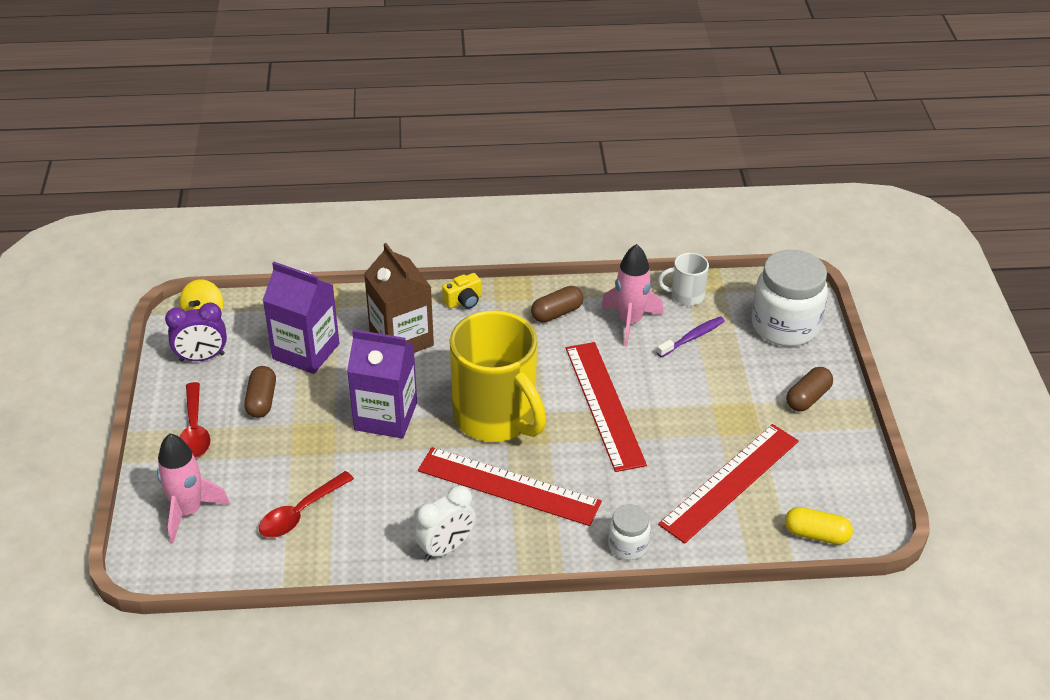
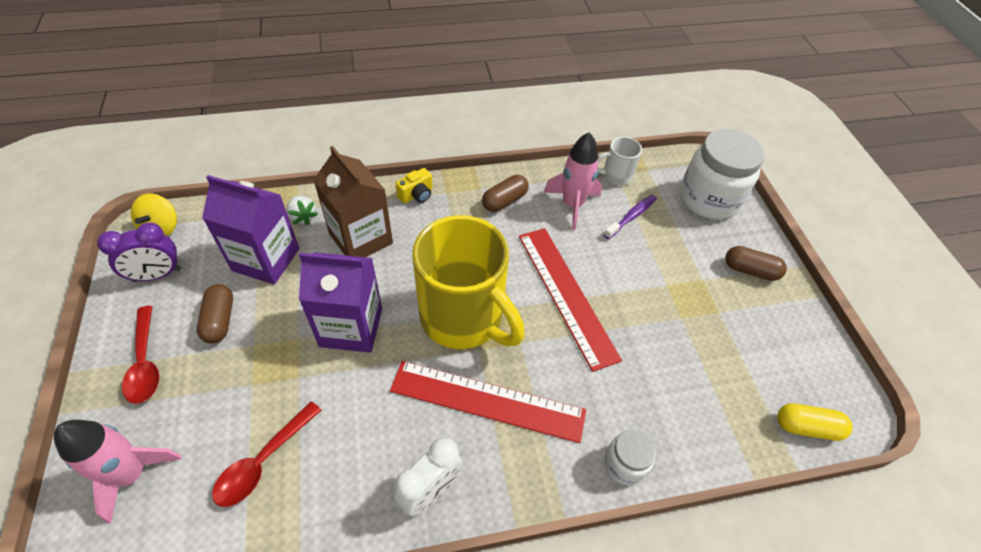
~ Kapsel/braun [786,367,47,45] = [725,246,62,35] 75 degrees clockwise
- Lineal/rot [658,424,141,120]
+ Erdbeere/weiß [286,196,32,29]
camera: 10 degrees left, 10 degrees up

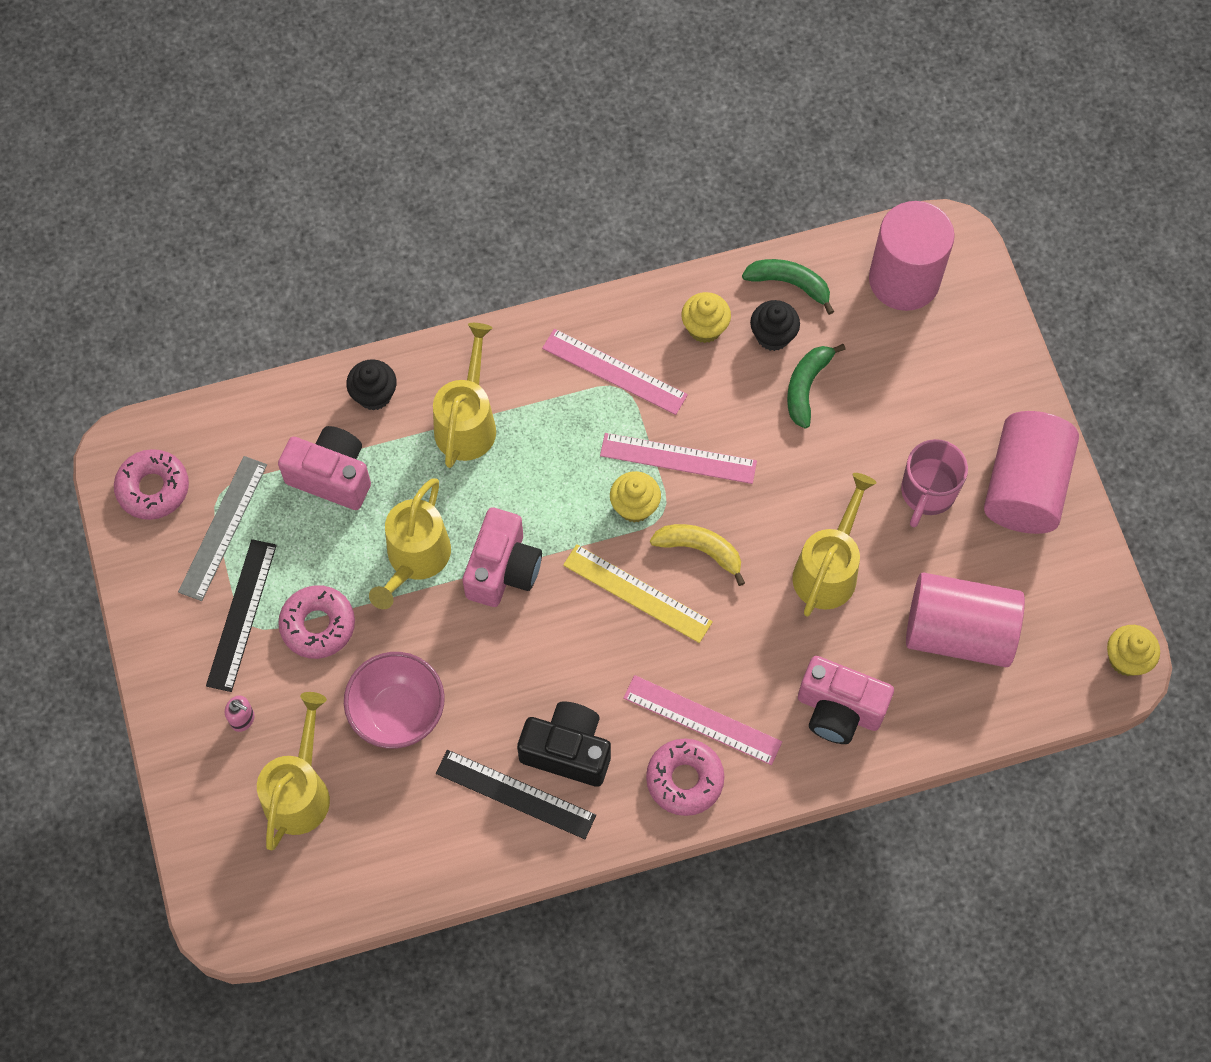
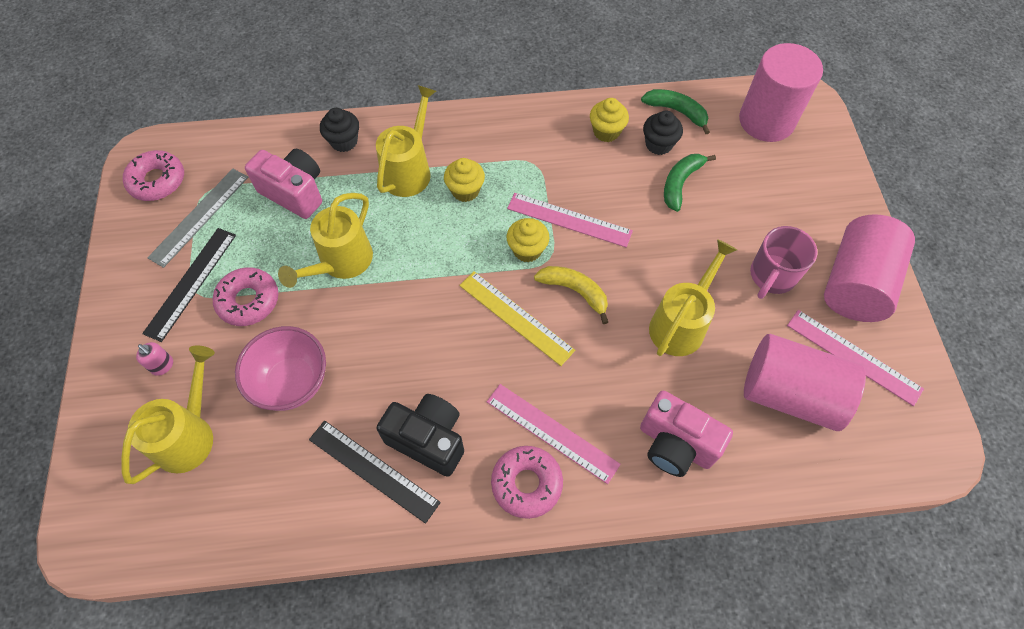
~ Lineal/rosa [542,329,146,86] to [787,310,137,96]
- Kamera/rosa [463,507,79,100]
~ Muffin/gelb [1107,625,53,51] to [444,158,41,44]
camera: 10 degrees right, 5 degrees down

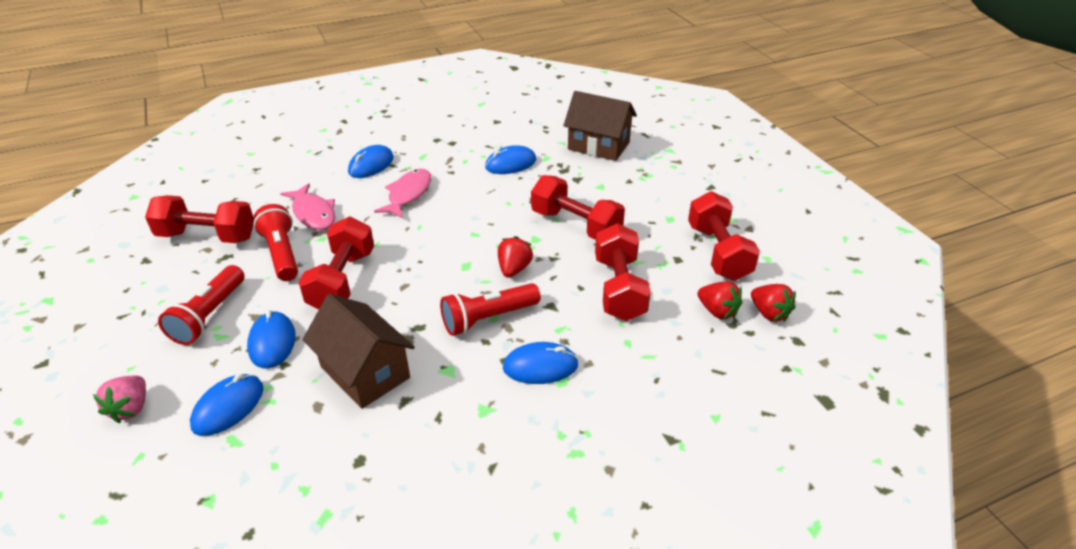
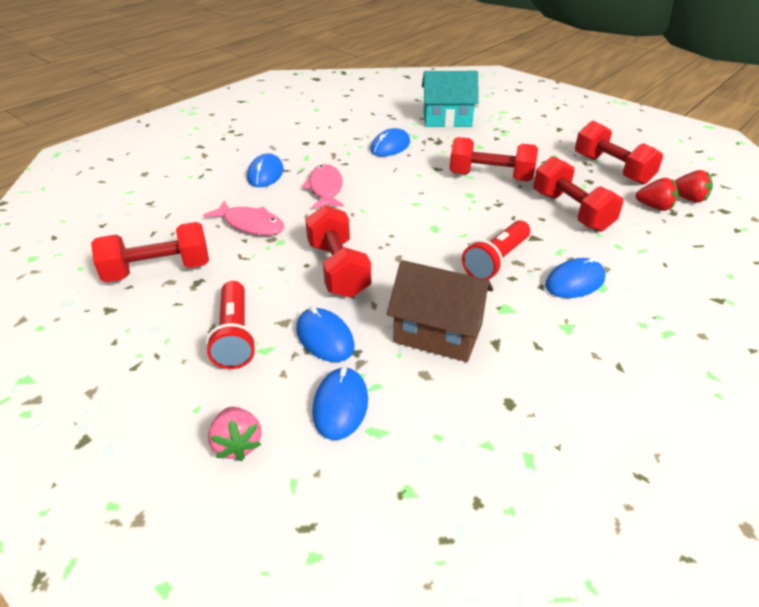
~ Haus/braun [563,91,74,70] to Haus/türkis [422,71,57,56]
- Taschenlampe/rot [253,204,45,77]
- Erdbeere/rot [498,236,35,42]
camera: 25 degrees left, 0 degrees up

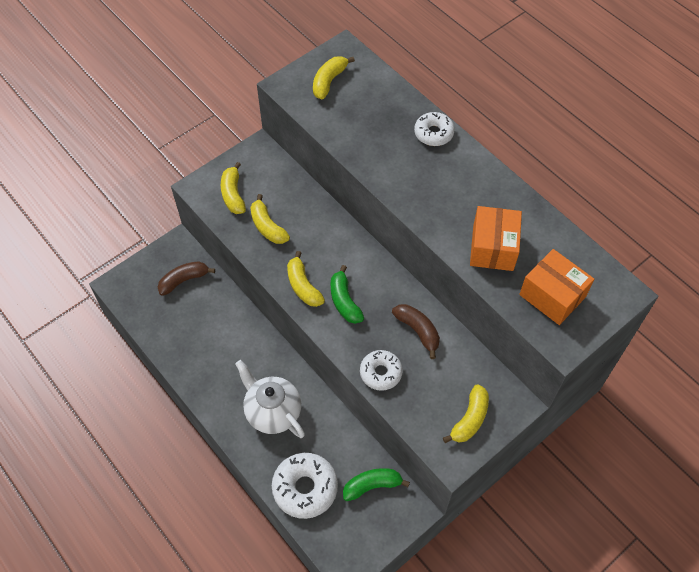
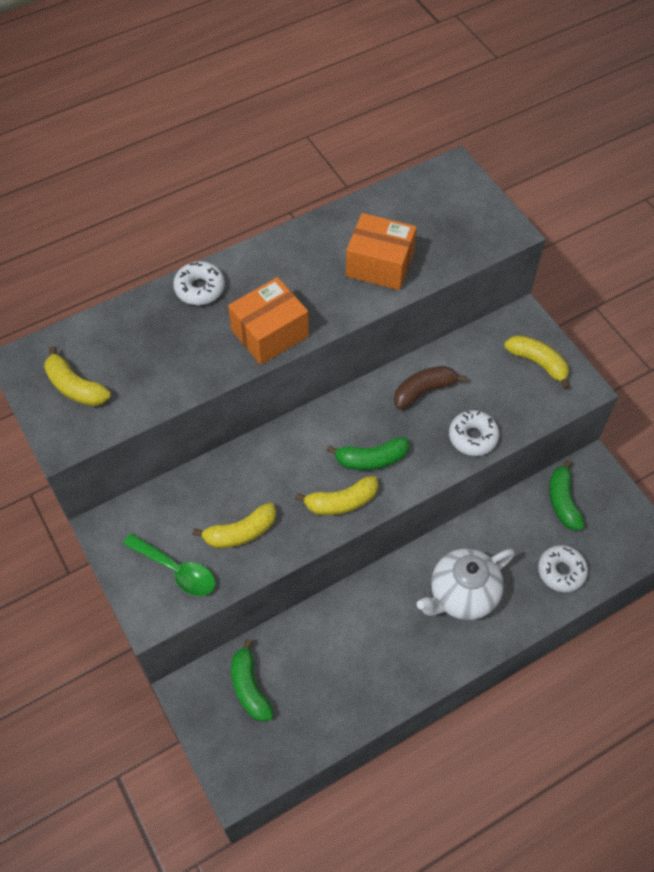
~ Banane/gelb [221,162,25,52] to Löffel/grün [123,533,92,63]
~ Schachtel/orange [519,249,75,76] to [228,277,81,88]
~ Banane/braun [158,261,57,35] to Banane/grün [231,639,43,83]
~ Donut/weiß [272,453,66,66] = [538,545,50,47] x0.64
camera: 80 degrees left, 0 degrees up

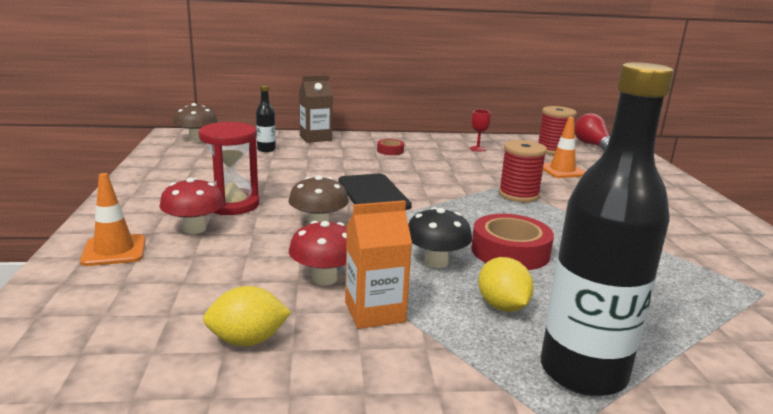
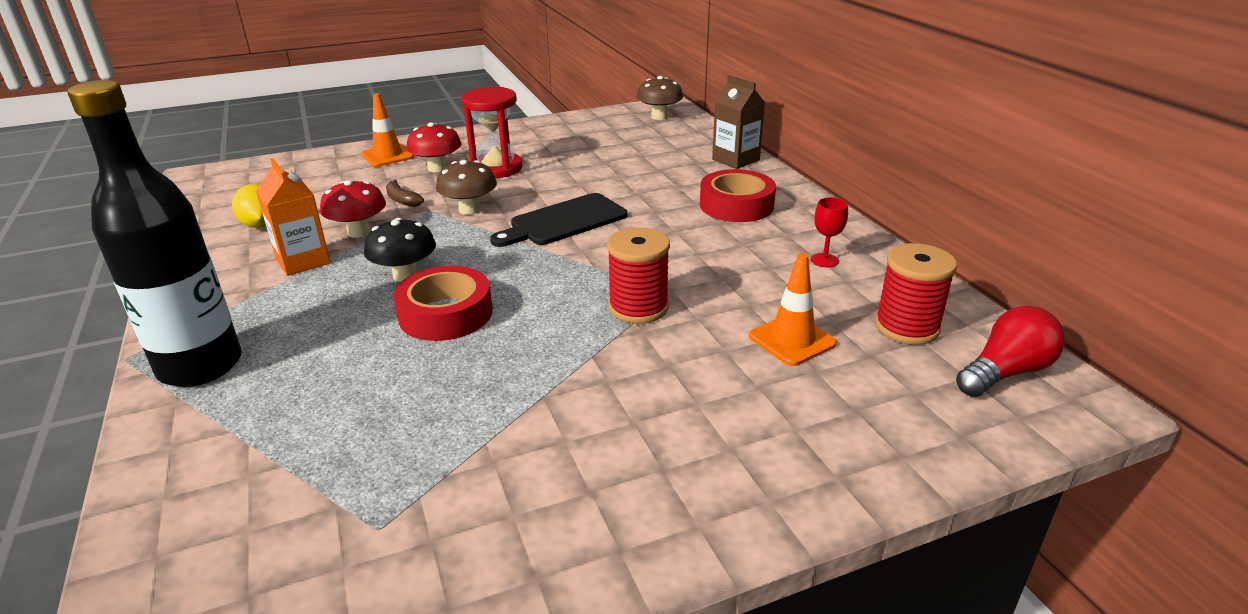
- Flasche/schwarz [256,85,20,67]
~ Klebeband/rot [377,139,27,16] = [700,169,76,53] x1.96
- Zitrone/gelb [478,257,56,55]
+ Banane/braun [386,179,38,28]
camera: 75 degrees right, 10 degrees up

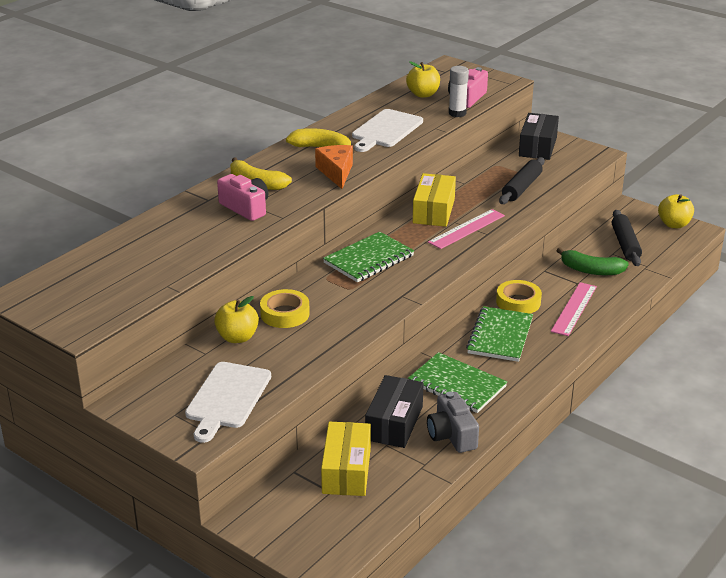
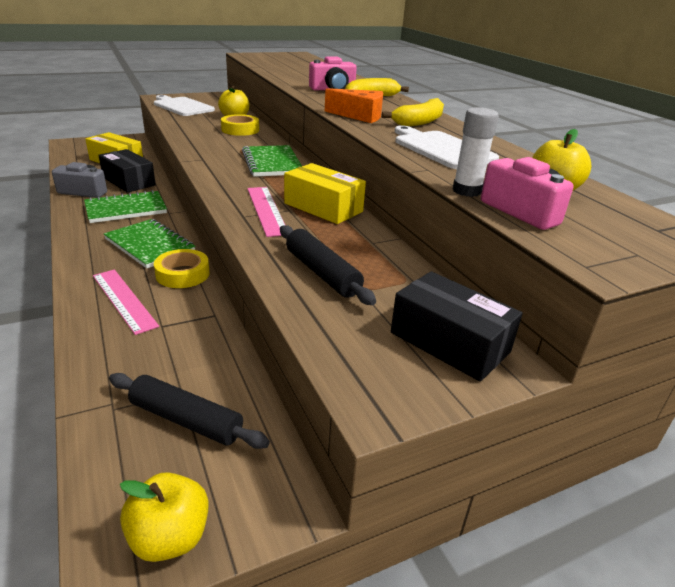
- Banane/grün [556,247,73,28]
camera: 115 degrees right, 0 degrees up

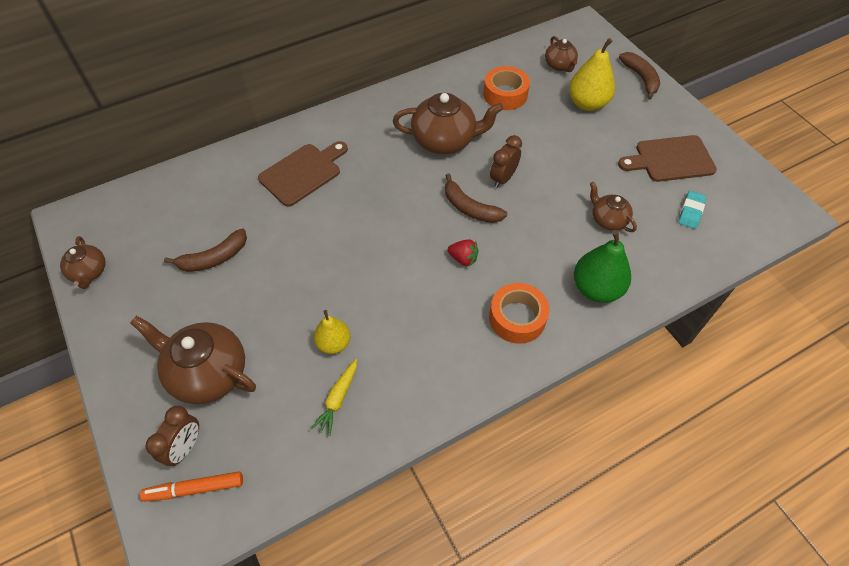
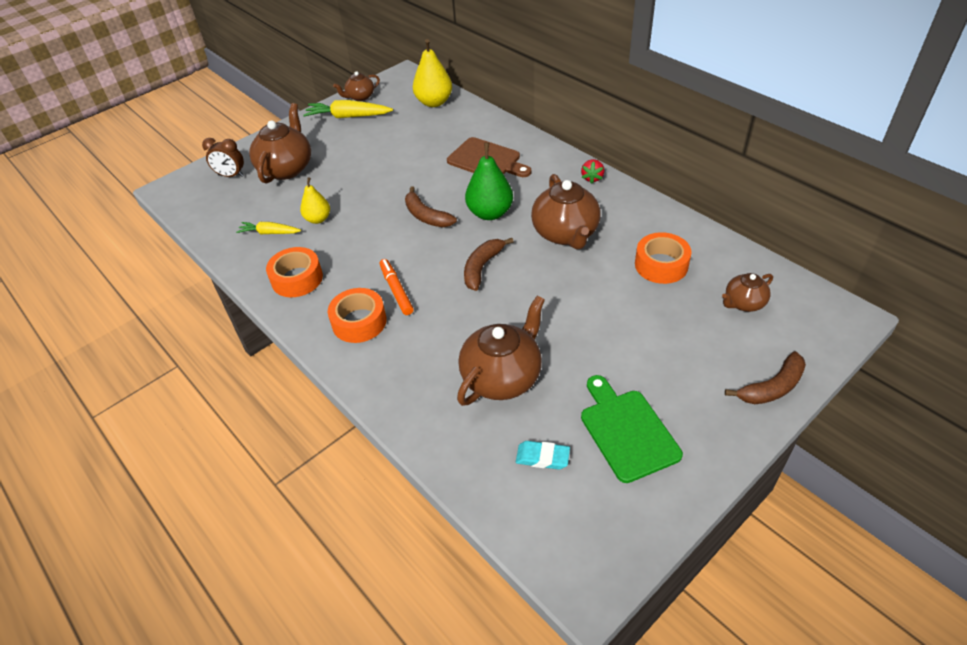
~ Birne/gelb [569,38,46,73] to [413,39,39,68]
- Wecker/braun [490,135,32,53]
~ Schneidebrett/braun [618,135,99,47] to Schneidebrett/grün [581,375,102,108]
~ Teekanne/braun [590,182,47,50] = [457,296,88,110] x1.81
~ Banane/braun [164,229,83,43] to [405,186,52,41]
~ Birne/grün [574,230,57,73] to [465,142,48,78]
~ Erdbeere/rot [448,239,31,28] to [581,159,23,25]
~ Filzstift/orange [140,472,103,30] to [380,259,34,56]
+ Karotte/gelb [303,100,90,18]
+ Klebeband/orange [266,247,57,50]
camera: 80 degrees right, 10 degrees down

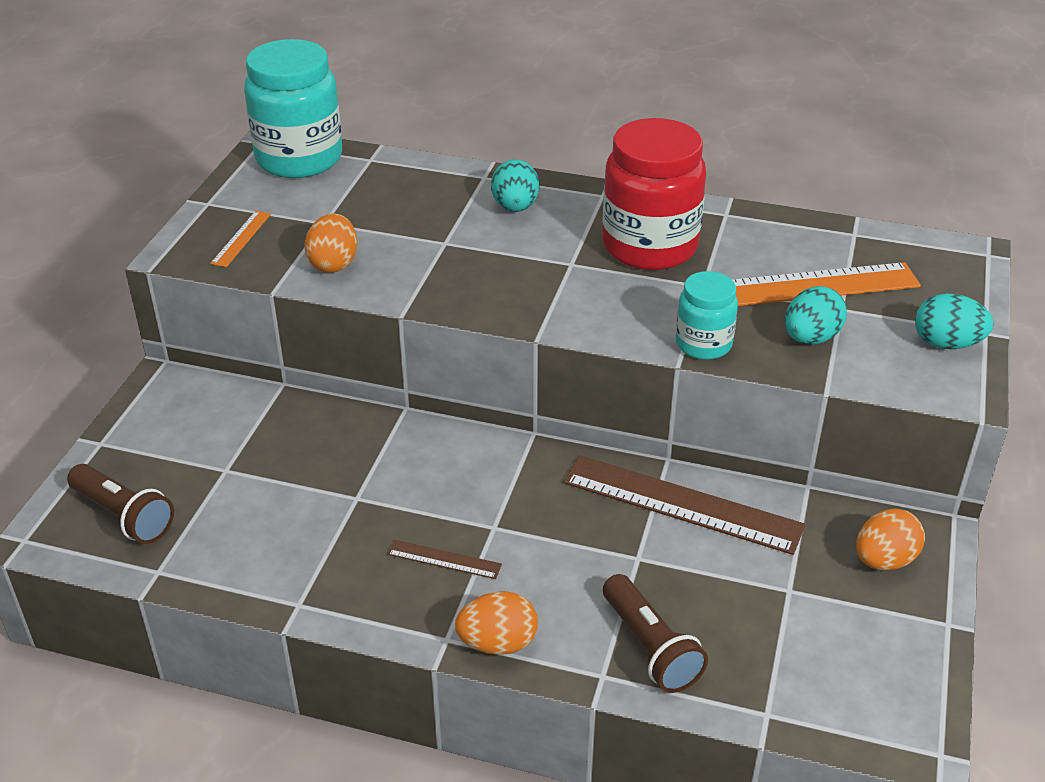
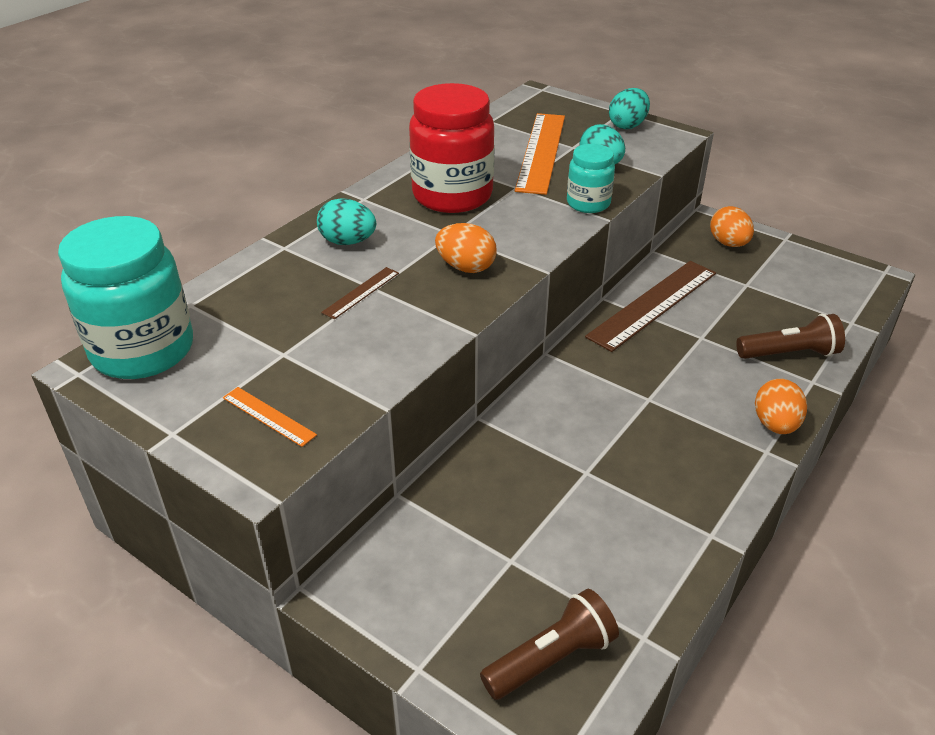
~ Ei/orange [304,213,53,60] to [435,223,62,50]
~ Lineal/braun [387,540,115,39] to [321,267,78,52]
camera: 70 degrees left, 0 degrees up

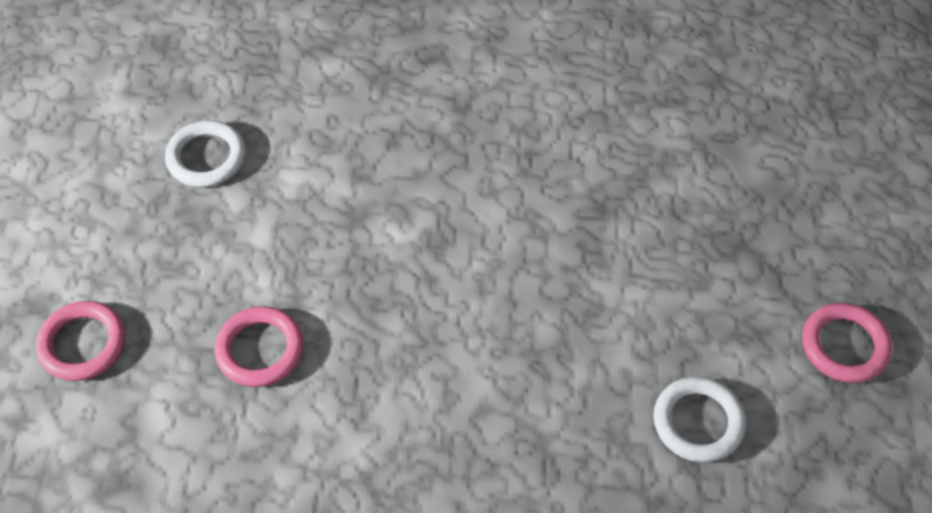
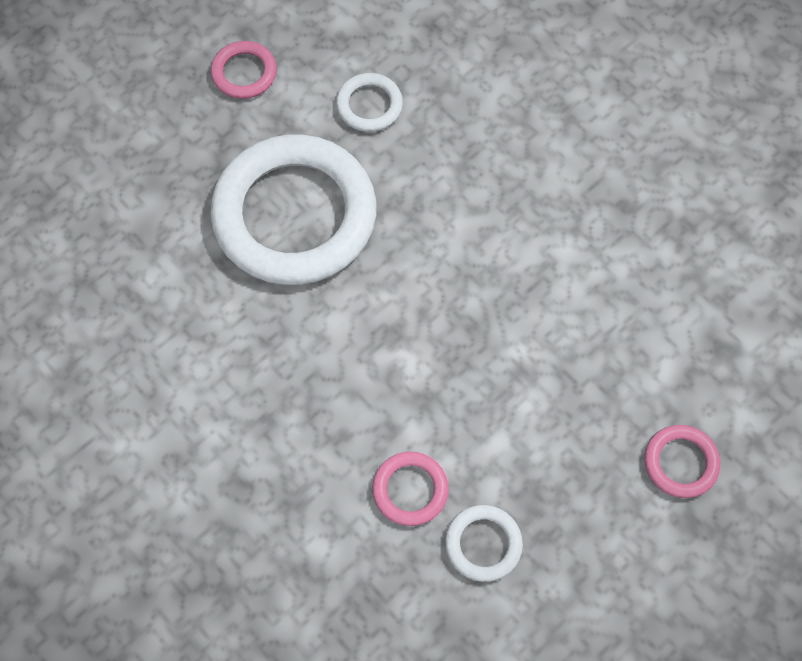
~ Ring/rosa [215,306,89,81] to [372,452,76,74]
+ Ring/weiß [210,134,166,151]
camera: 135 degrees left, 10 degrees up

